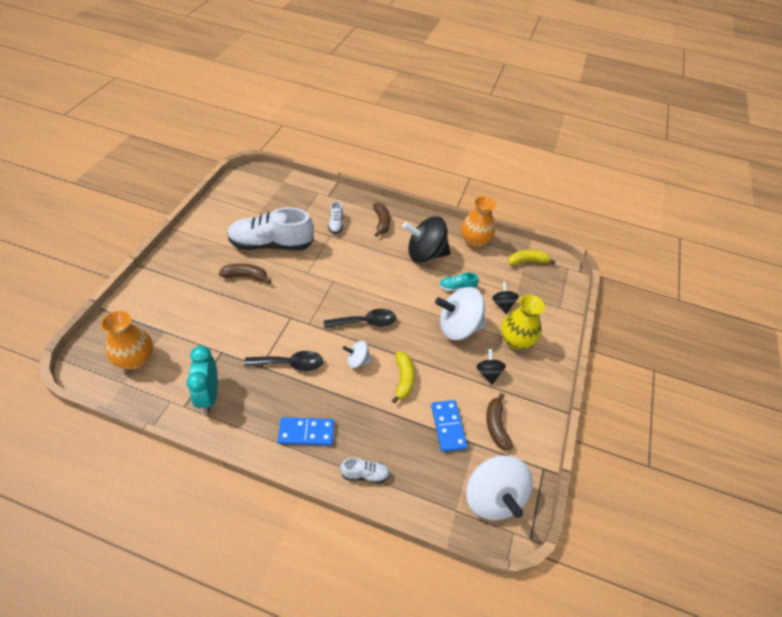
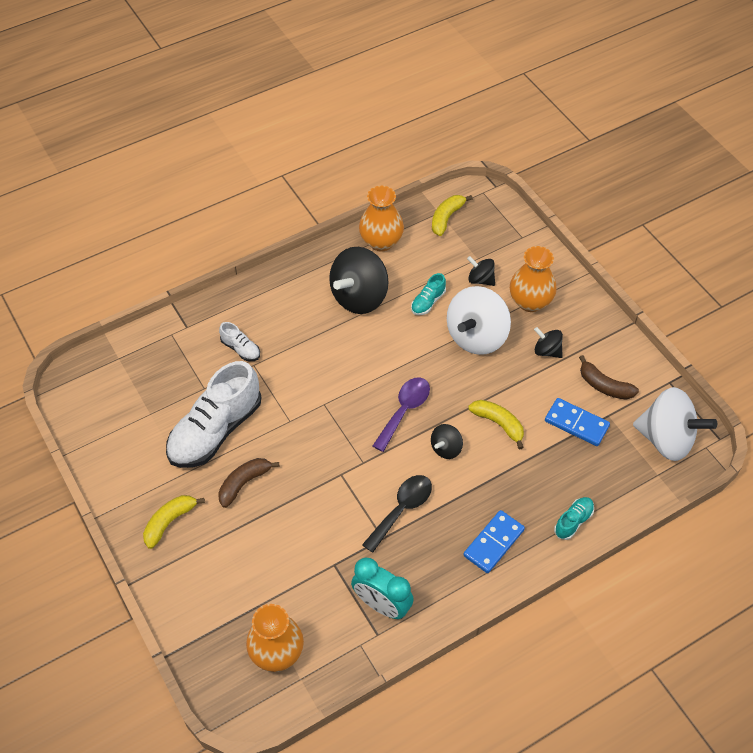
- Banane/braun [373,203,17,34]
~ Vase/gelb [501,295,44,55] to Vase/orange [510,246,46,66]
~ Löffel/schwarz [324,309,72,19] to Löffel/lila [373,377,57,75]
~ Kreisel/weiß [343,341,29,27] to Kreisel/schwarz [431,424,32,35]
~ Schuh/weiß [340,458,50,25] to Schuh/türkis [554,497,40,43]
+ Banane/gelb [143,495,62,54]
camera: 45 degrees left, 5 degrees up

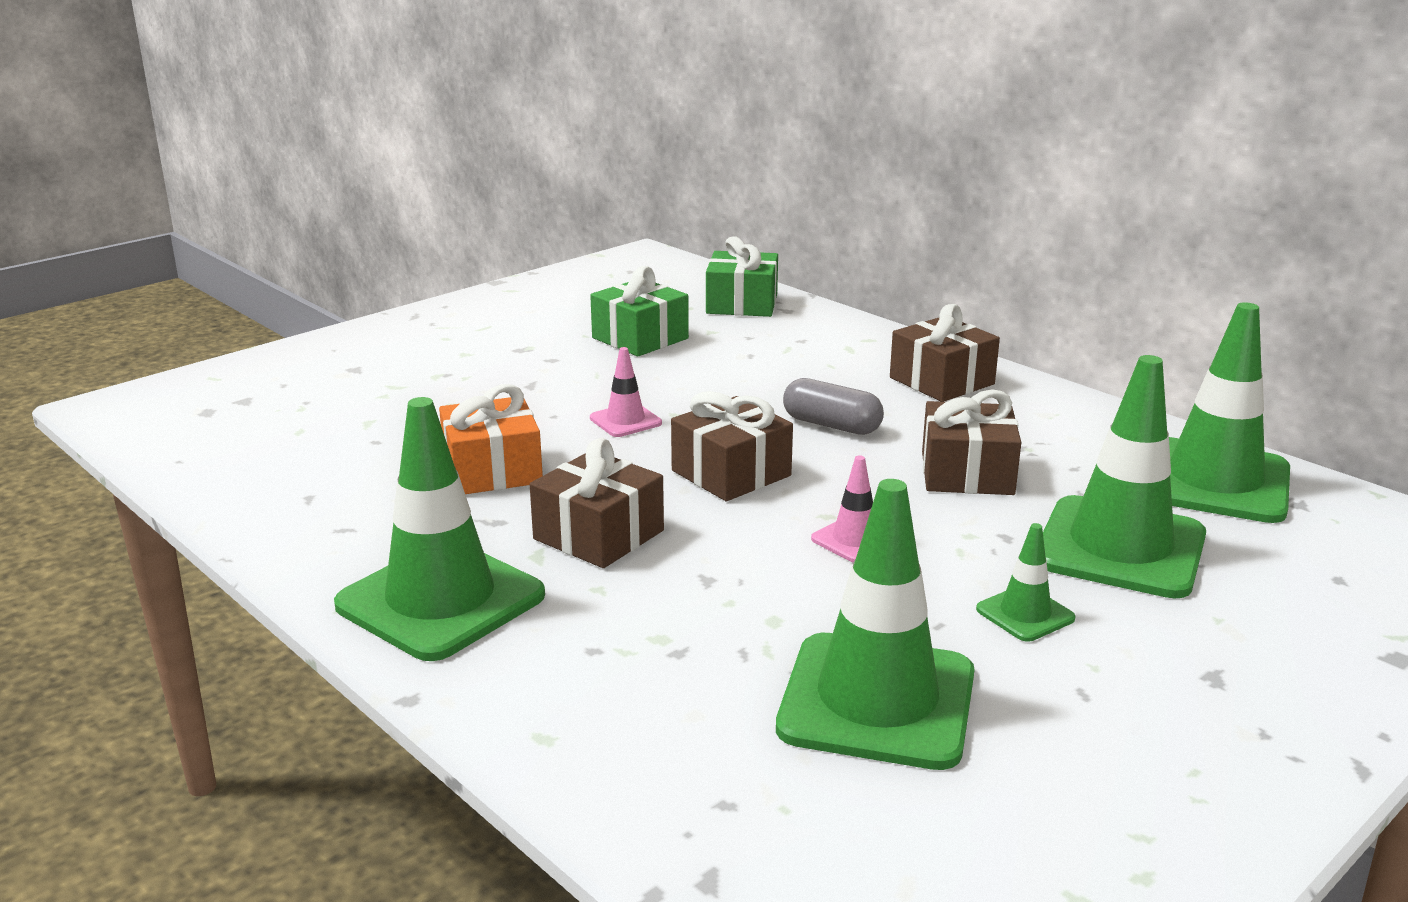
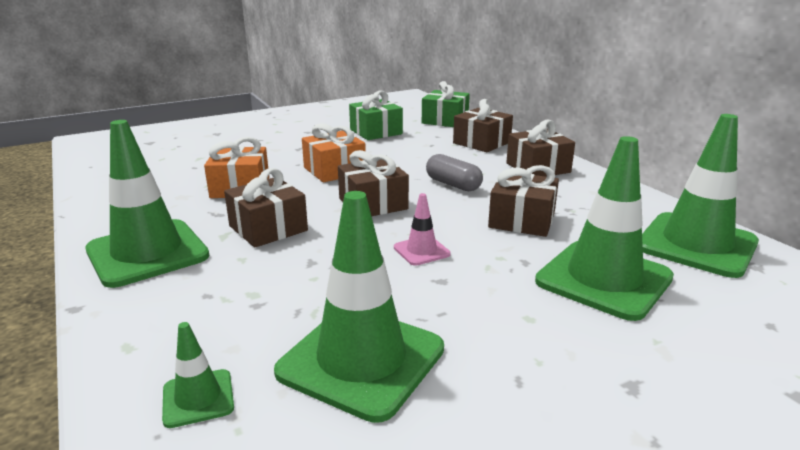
~ Leitkegel/rosa [590,347,72,90] to Geschenk/orange [302,123,64,59]
~ Leitkegel/grün [976,523,99,119] to [162,322,72,106]
+ Geschenk/braun [453,99,60,53]
camera: 15 degrees right, 0 degrees up

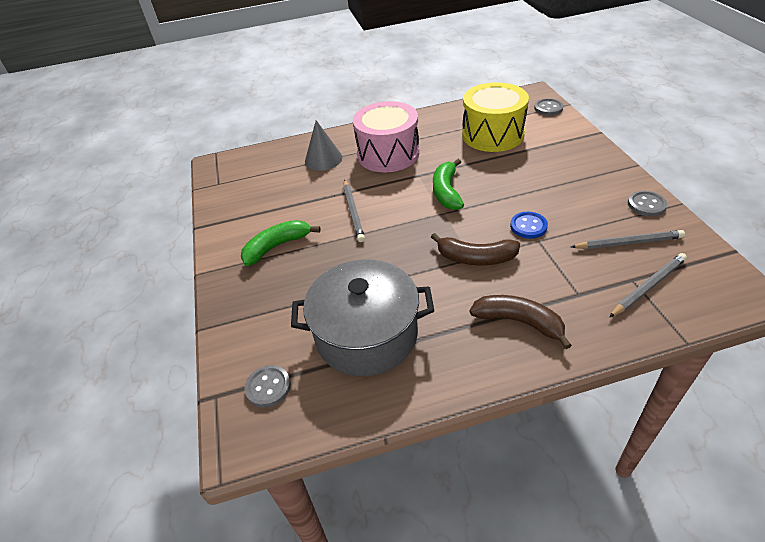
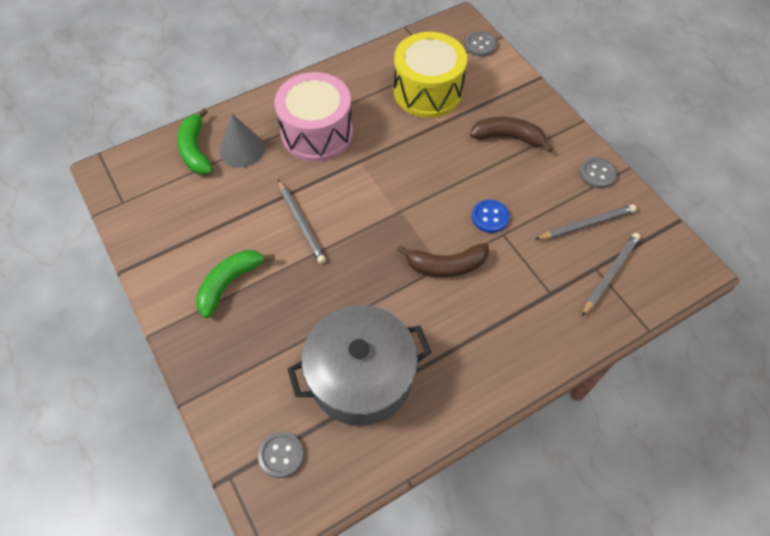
~ Banane/grün [433,159,31,51] to [177,108,36,67]
~ Banane/braun [470,295,102,54] to [470,117,83,36]
camera: 20 degrees left, 15 degrees up

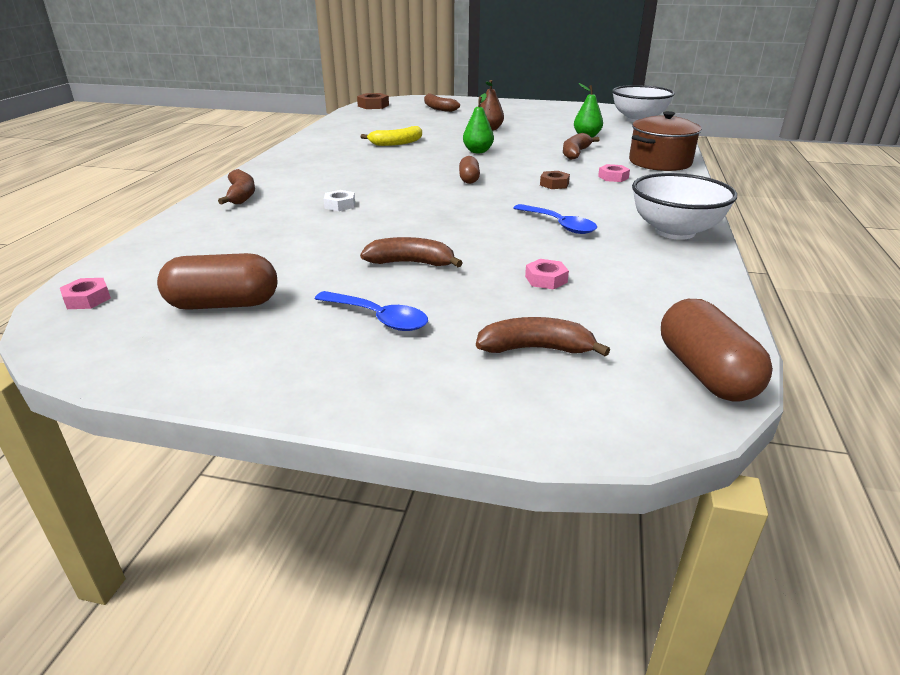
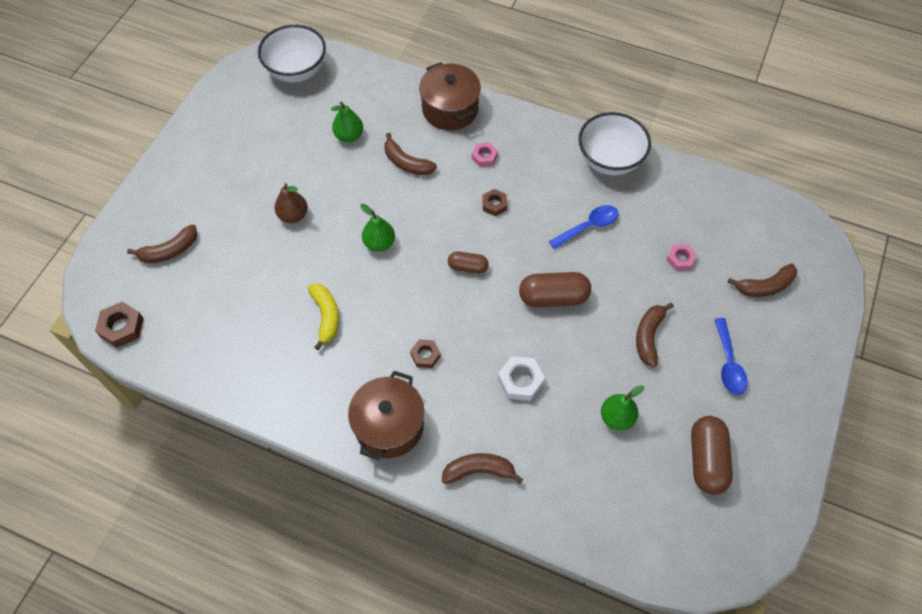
~ Sechskantmutter/weiß [324,190,31,21] = [498,356,47,45] x1.51
- Sechskantmutter/rosa [60,278,51,31]
~ Löffel/blau [315,291,113,40] = [714,318,34,77] 135 degrees clockwise
~ Kapsel/braun [661,299,112,103] to [519,272,72,35]
~ Banane/braun [476,317,134,40] = [727,263,70,34] 120 degrees counterclockwise
+ Sechskantmutter/braun [410,339,31,29]
+ Kochtopf/braun [348,371,76,89]
+ Birne/grün [601,385,43,46]
camera: 80 degrees left, 30 degrees up

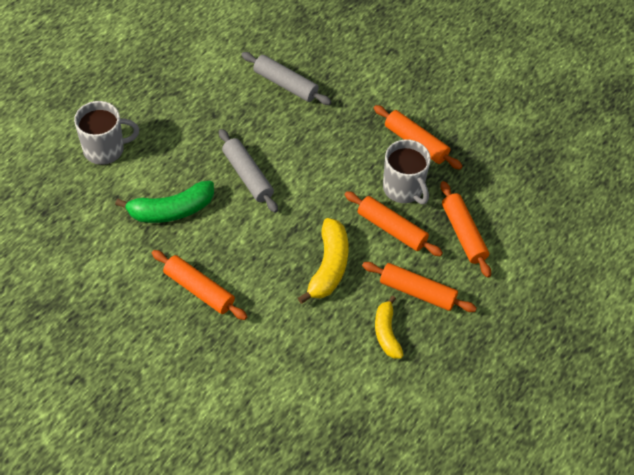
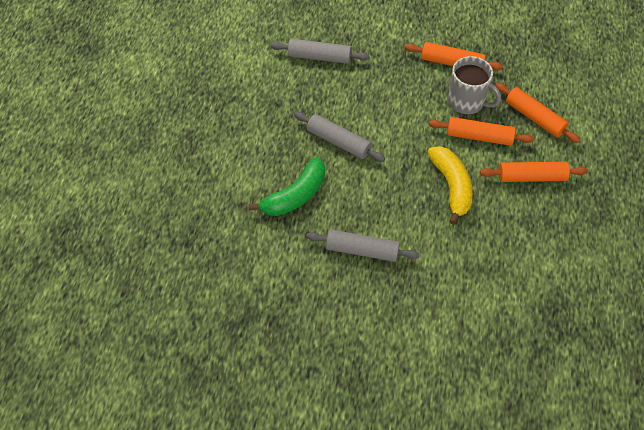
- Tasse/grau [74,101,65,64]
~ Nudelholz/orange [152,250,95,70] to Nudelholz/grau [306,229,114,33]
- Banane/gelb [375,296,28,62]
camera: 25 degrees left, 0 degrees up

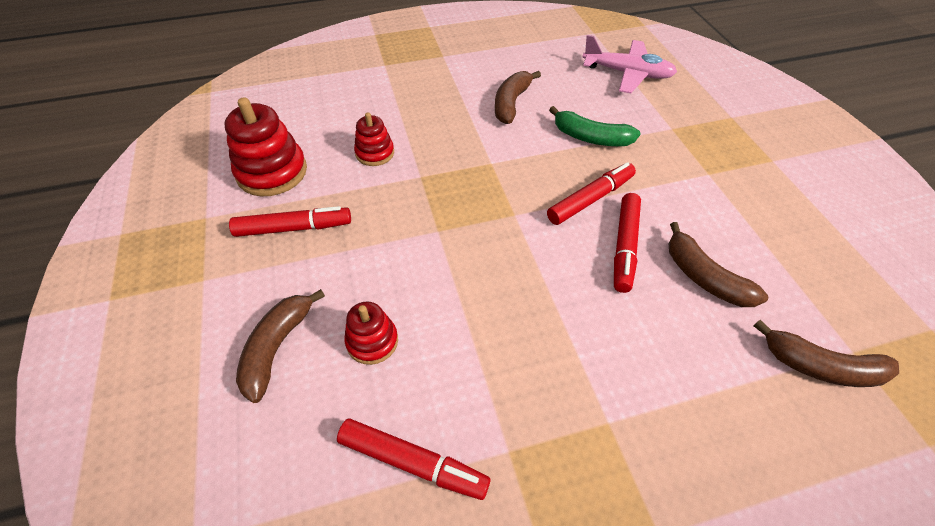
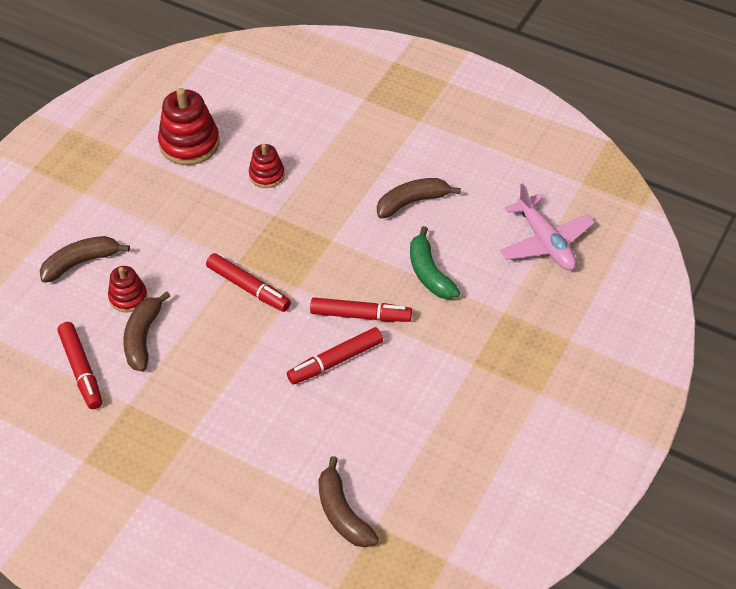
~ Filzstift/rot [229,206,122,31] to [206,253,85,59]
~ Banane/braun [669,222,99,85] to [123,291,47,80]
camera: 45 degrees right, 0 degrees up

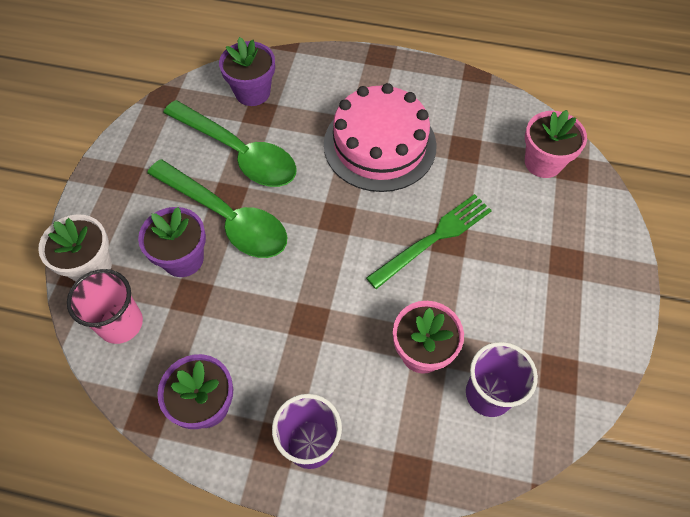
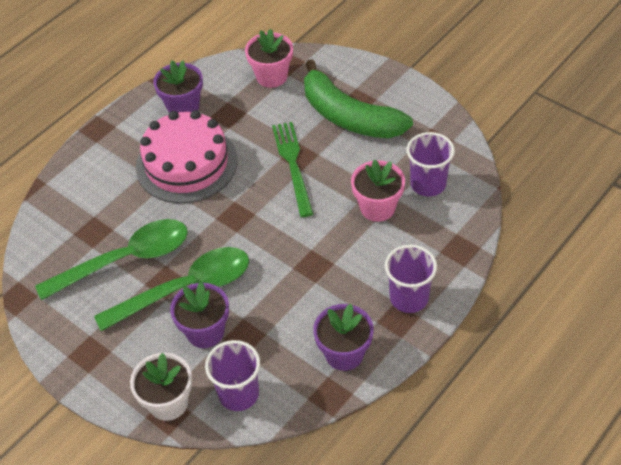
~ Blumentopf/lila [219,37,56,69] to [153,60,50,53]
~ Becher/rosa [67,269,76,75] to Becher/lila [205,340,55,71]
+ Banane/grün [304,59,109,79]
camera: 60 degrees left, 10 degrees down

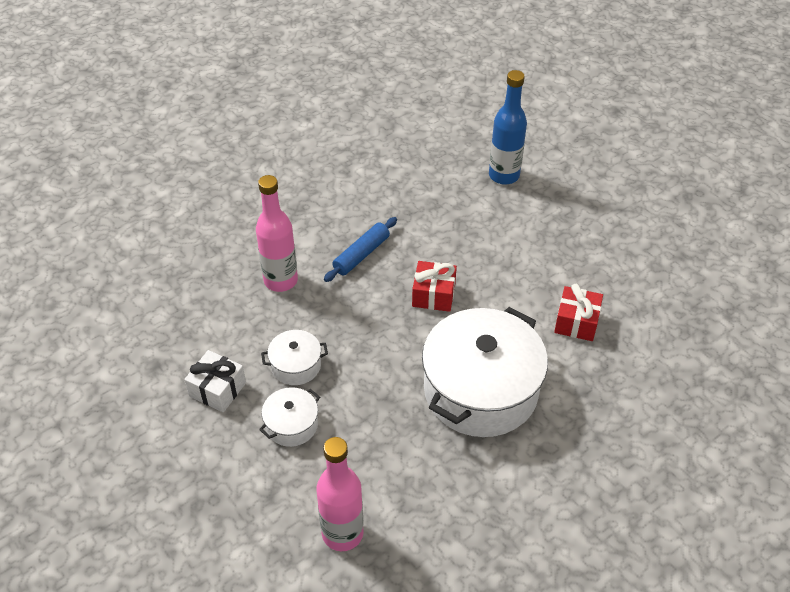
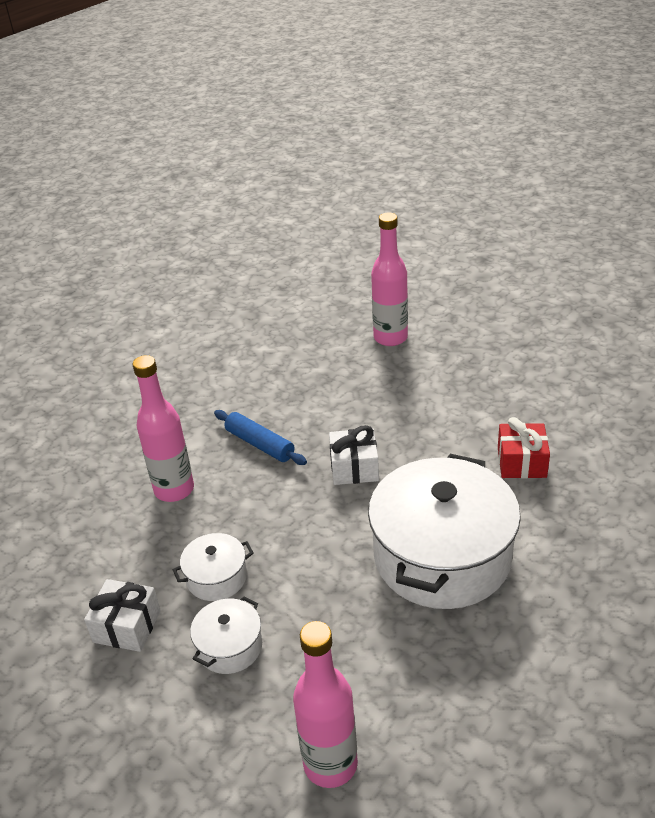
~ Flasche/blau [489,70,38,115] to Flasche/rosa [371,212,37,134]
~ Nudelholz/blau [324,217,73,65] = [214,410,93,55] 75 degrees counterclockwise
~ Geschenk/rot [412,261,45,51] to Geschenk/weiß [329,425,50,60]
camera: 10 degrees left, 10 degrees down

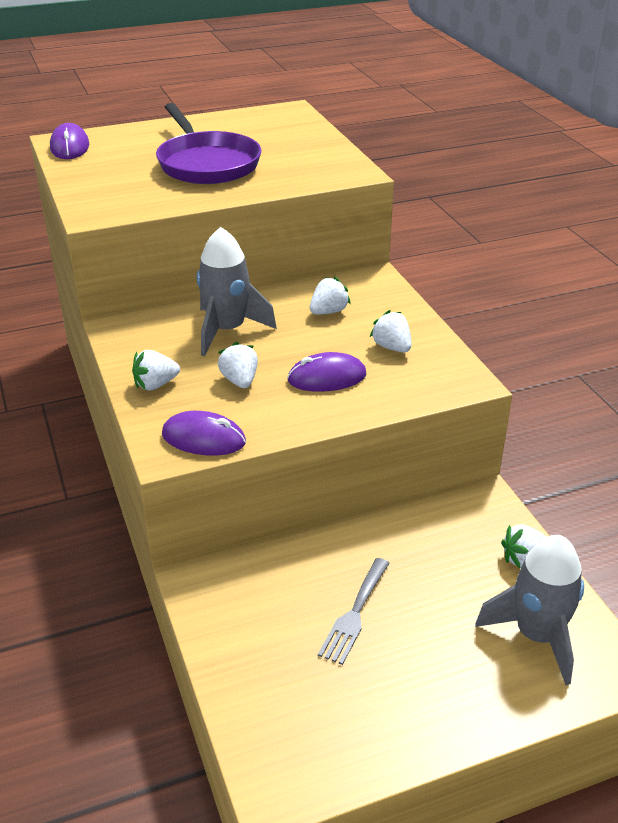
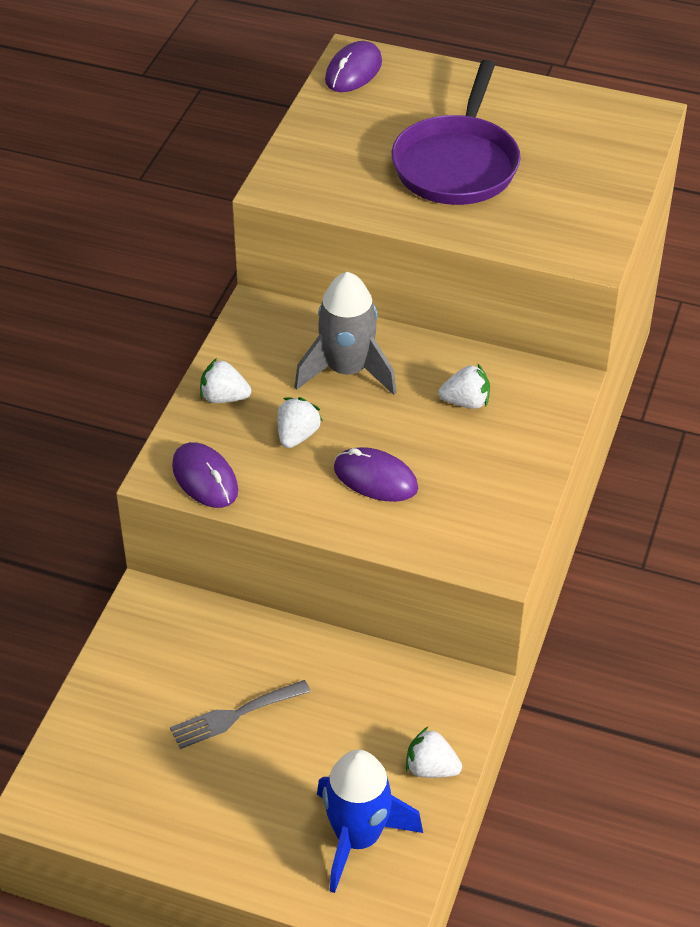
- Erdbeere/weiß [370,310,42,42]
~ Rakete/grau [475,535,109,150] to Rakete/blau [317,750,106,143]
camera: 40 degrees right, 10 degrees up

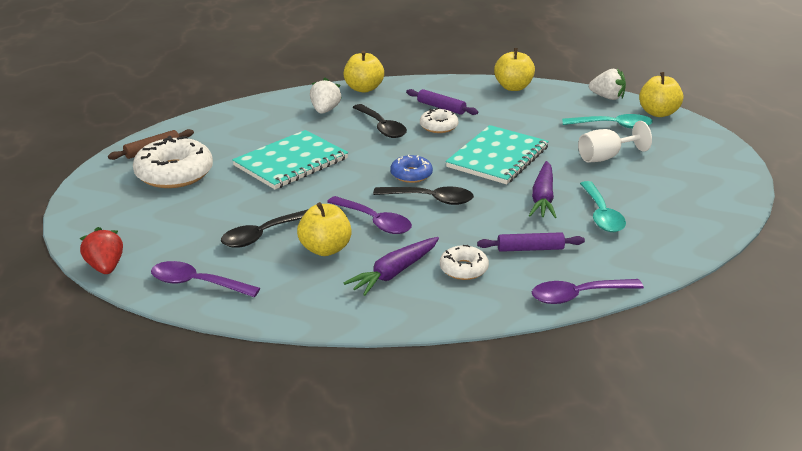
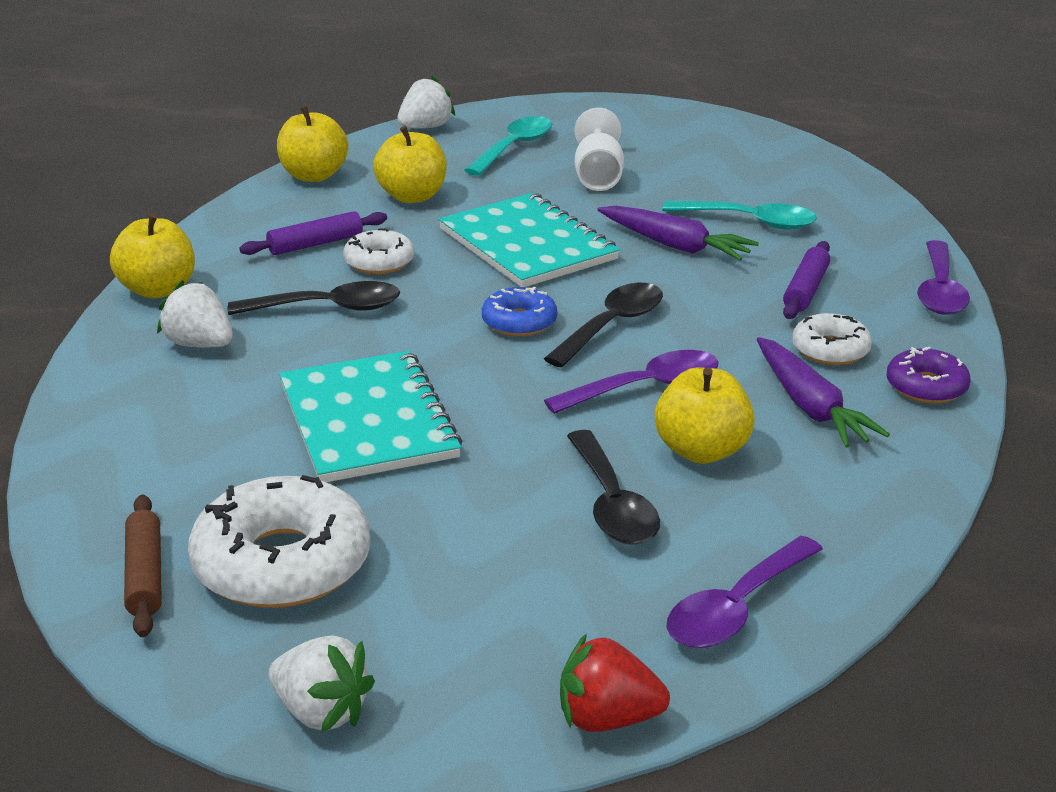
~ Apfel/gelb [639,72,44,45] to [373,126,74,77]
+ Donut/lila [887,347,84,56]
+ Erdbeere/weiß [269,635,106,98]
camera: 65 degrees left, 0 degrees up

